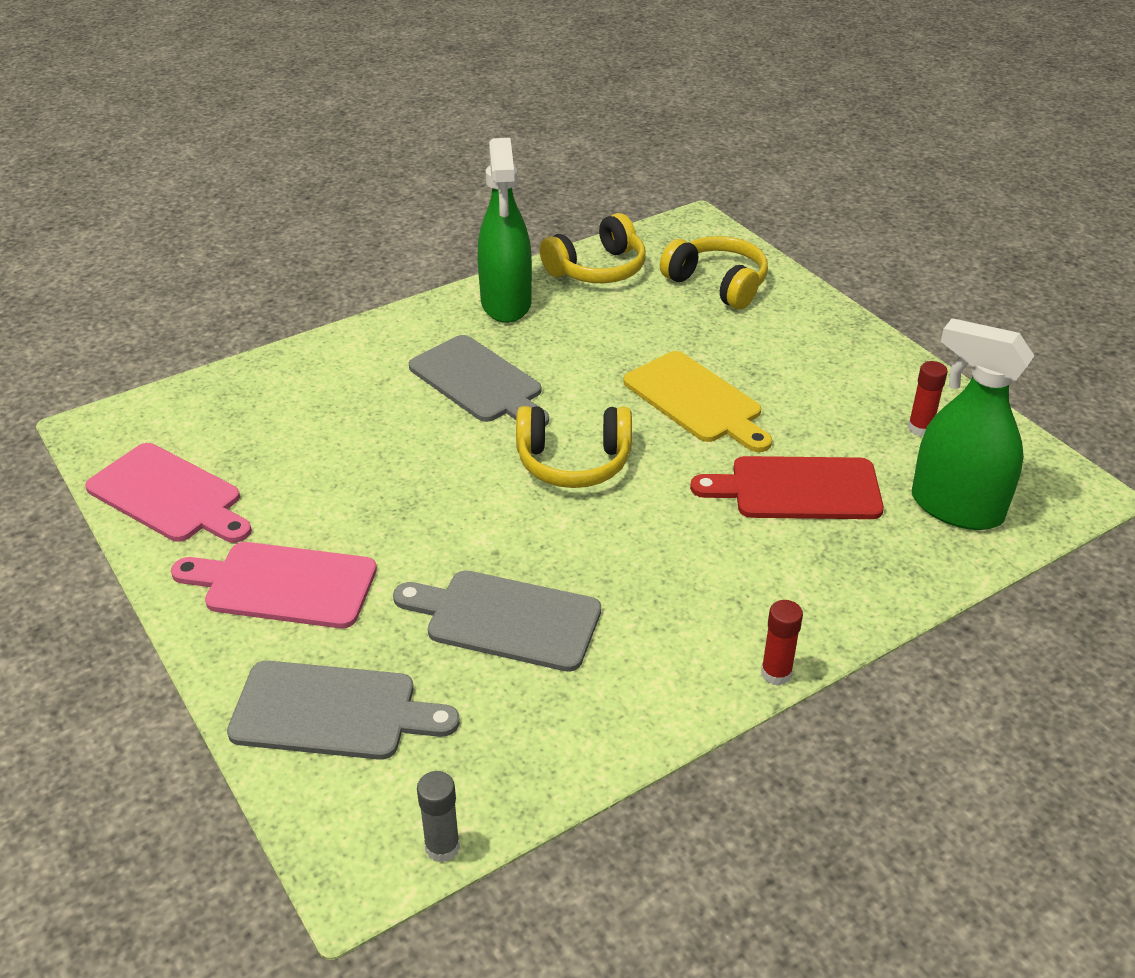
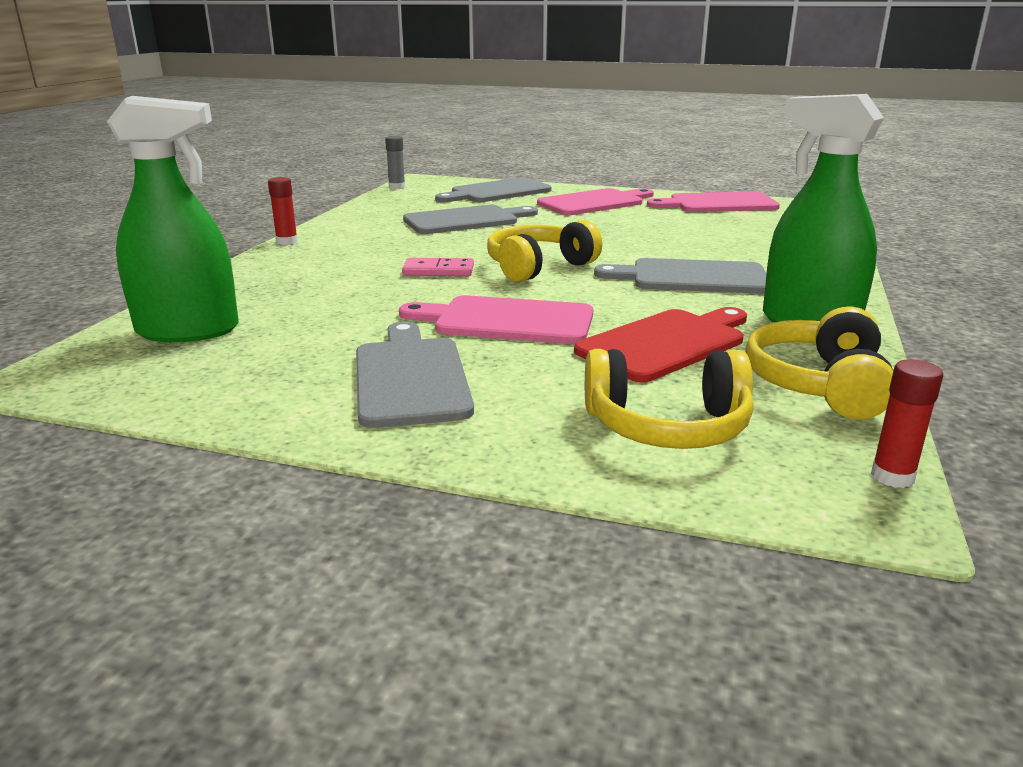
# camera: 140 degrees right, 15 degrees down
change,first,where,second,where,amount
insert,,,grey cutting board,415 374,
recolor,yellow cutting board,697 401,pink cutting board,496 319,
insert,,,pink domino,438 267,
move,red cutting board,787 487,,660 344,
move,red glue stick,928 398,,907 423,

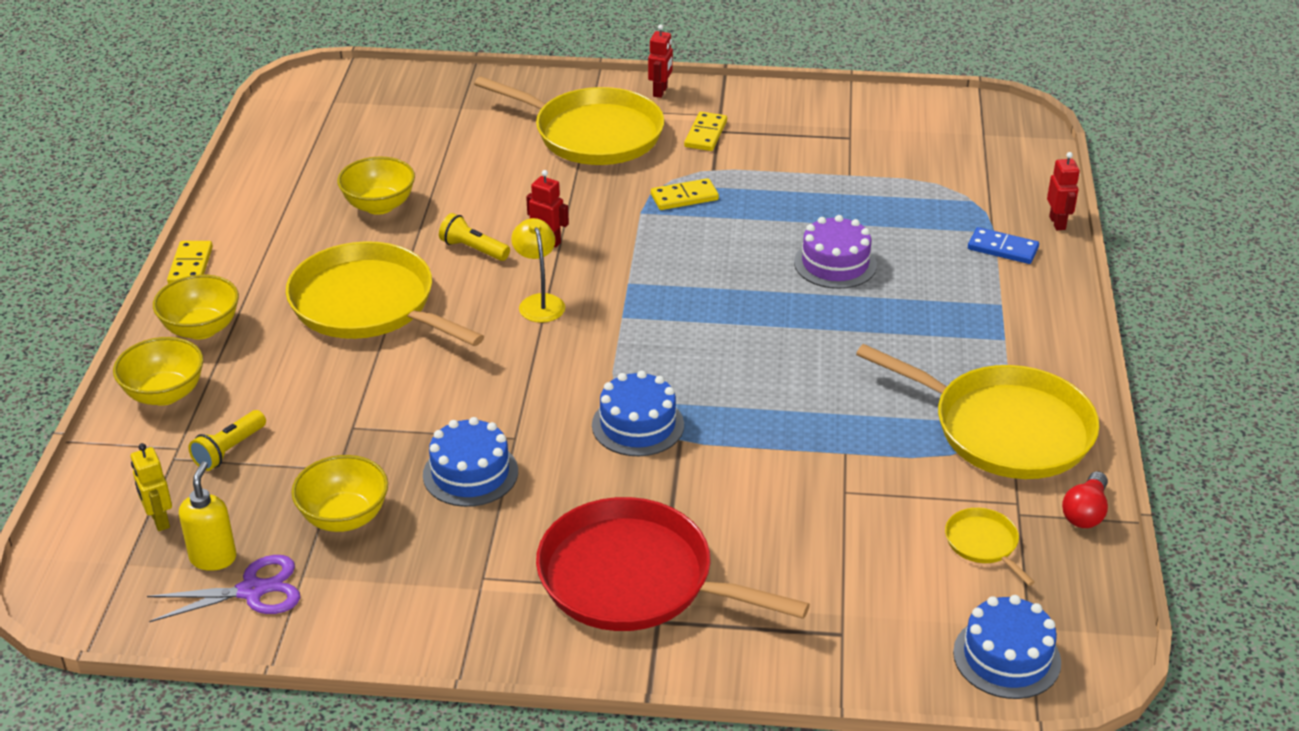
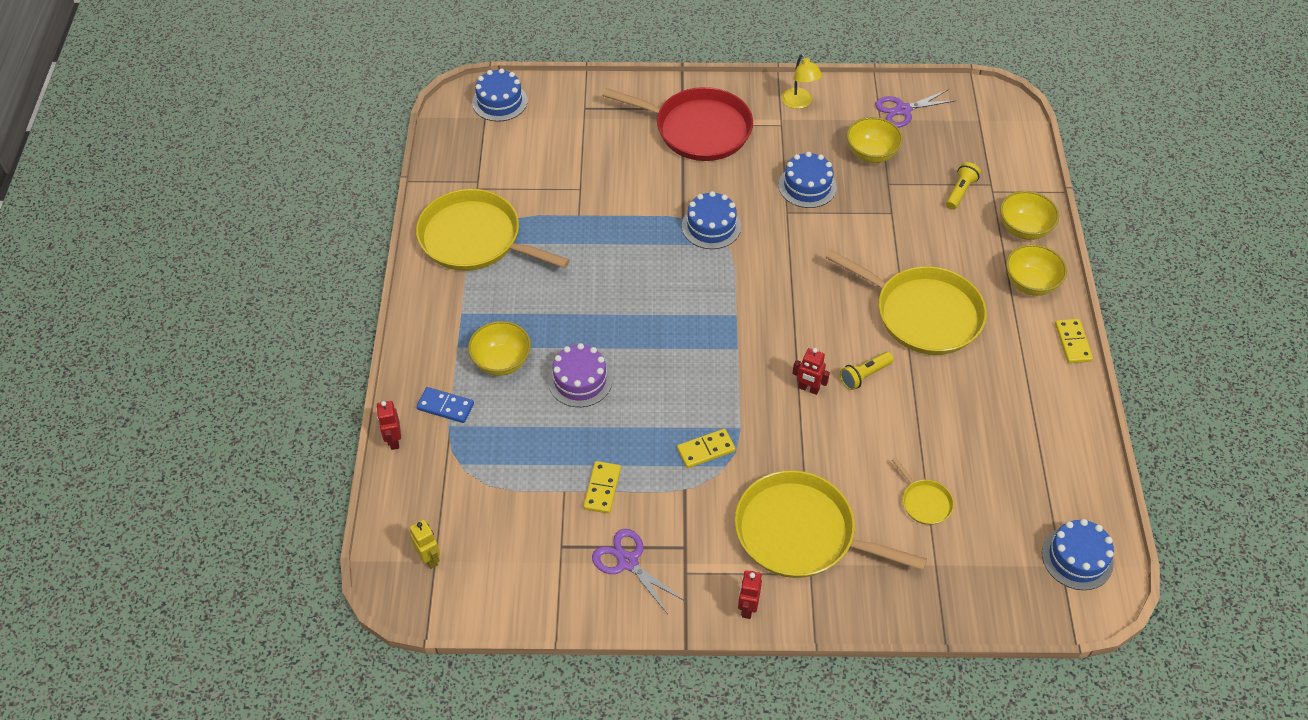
# camera: 175 degrees right, 15 degrees up
change,first,where,second,where,amount
move,yellow robot,151 487,,425 544,
move,yellow bowl,376 186,,499 348,
move,yellow domino,705 131,,602 487,
insert,,,purple scissors,638 571,
move,yellow lamp,538 270,,802 81,
rotate,yellow flashlight,474 237,,867 371,120 degrees clockwise
move,yellow pan,990 547,,923 491,
insert,,,blue cake,1078 554,
delete,yellow soap dispenser,208 516,,,
delete,red light bulb,1085 499,,,

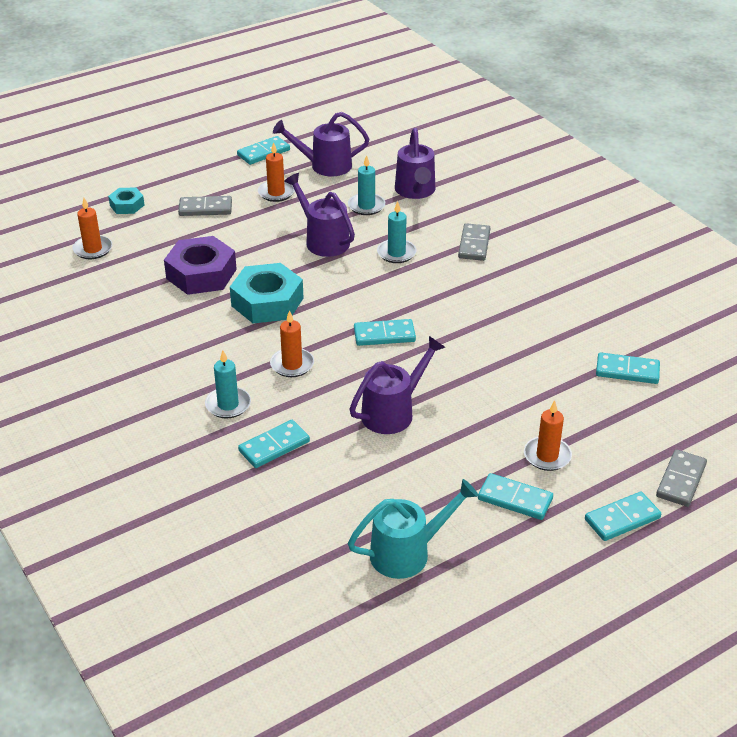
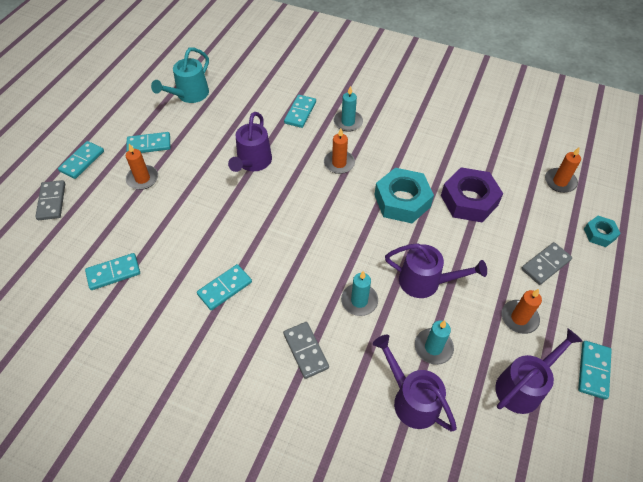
# camera: 145 degrees right, 15 degrees up
change,first,where,second,where,amount
move,turquoise domino,385 332,,224 287,

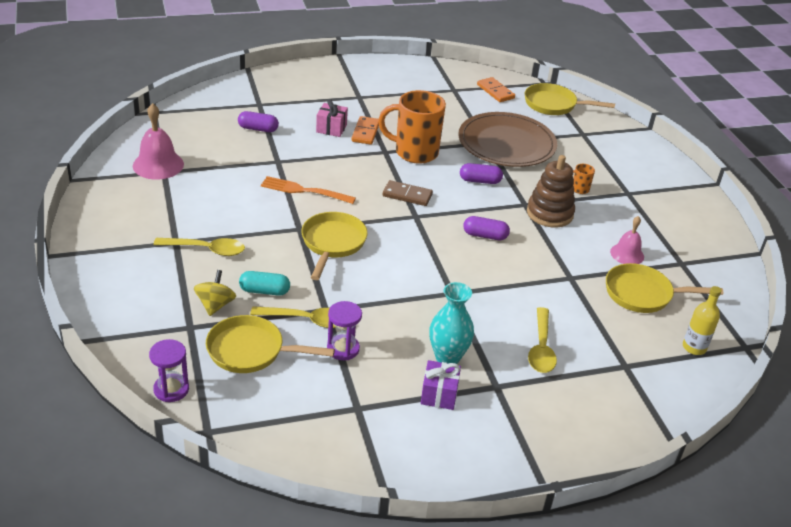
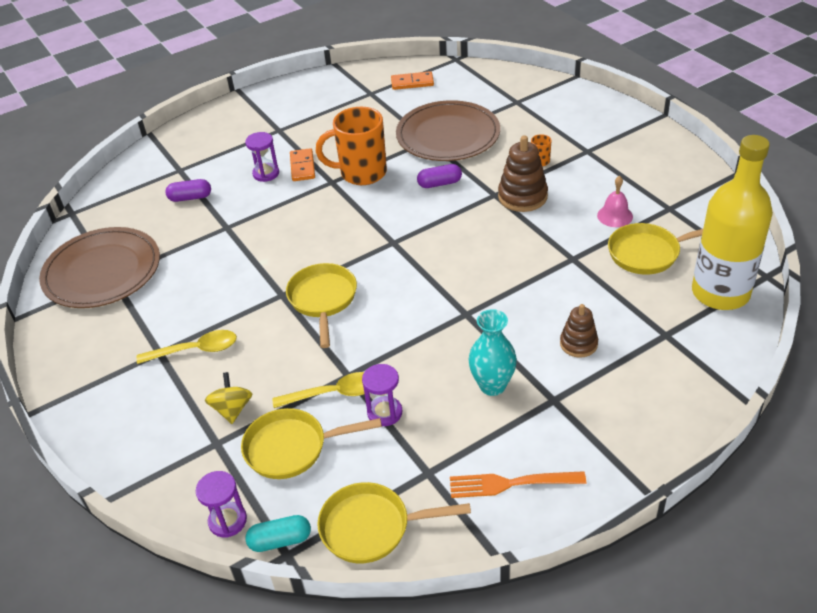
# camera: 10 degrees left, 5 degrees up
change,first,where,second,where,amount
replace,pink bell,158 141,brown plate,99 267,
replace,pink gift,332 118,purple hourglass,262 157,
move,turquoise capsule,264 283,,278 533,
move,yellow pan,570 99,,394 522,
rotate,orange domino,496 89,,412 80,45 degrees counterclockwise
move,orange fork,308 190,,518 484,
replace,yellow spoon,542 340,brown stacking toy,579 331,
resize,yellow bottle,702 320,,732 222,x2.27
delete,brown domino,408 193,,,
delete,purple gift,441 385,,,
delete,purple capsule,486 228,,,

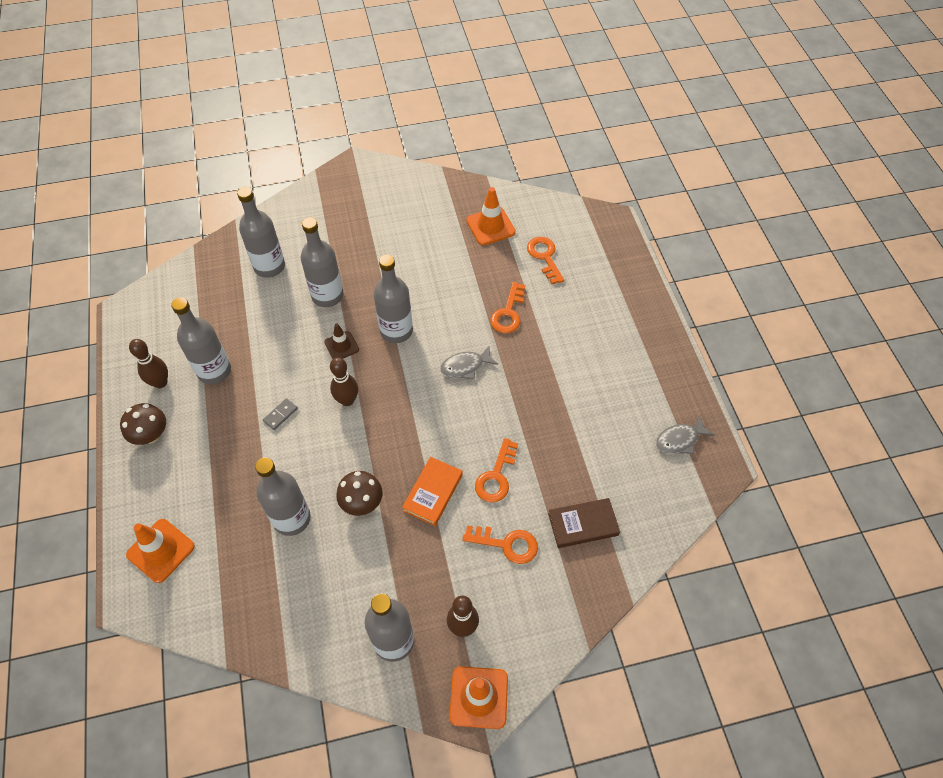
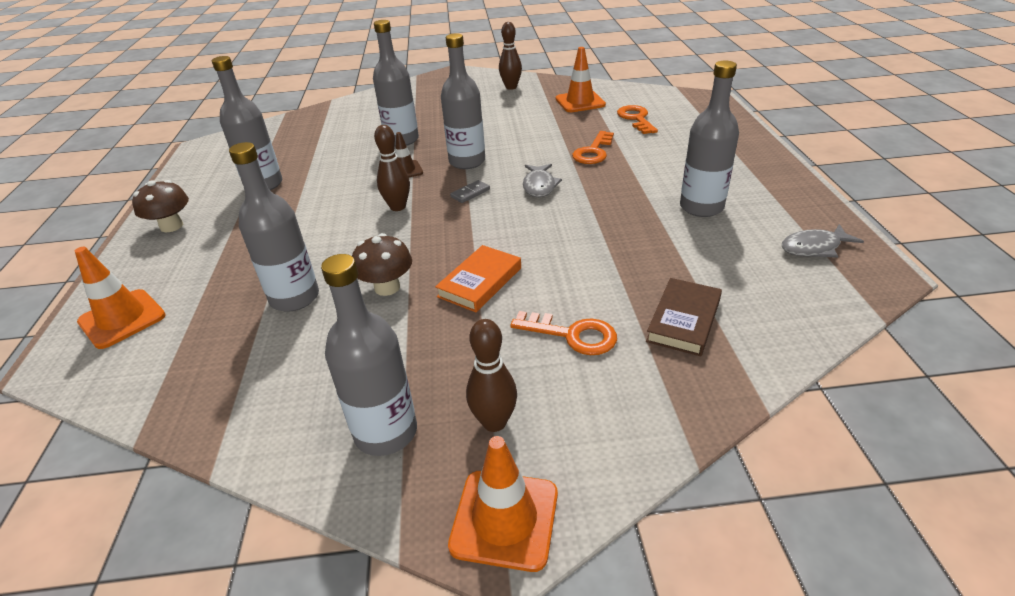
# camera: 10 degrees right, 20 degrees down
change,first,where,second,where,amount
move,grey domino,280 414,,470 191,
move,brown bowling pin,148 363,,510 56,
rotate,grey fish,469 362,,542 180,75 degrees counterclockwise
rotate,brown book,584 523,,684 317,60 degrees counterclockwise
move,grey bottle,261 232,,709 139,
delete,orange key,496 470,,,

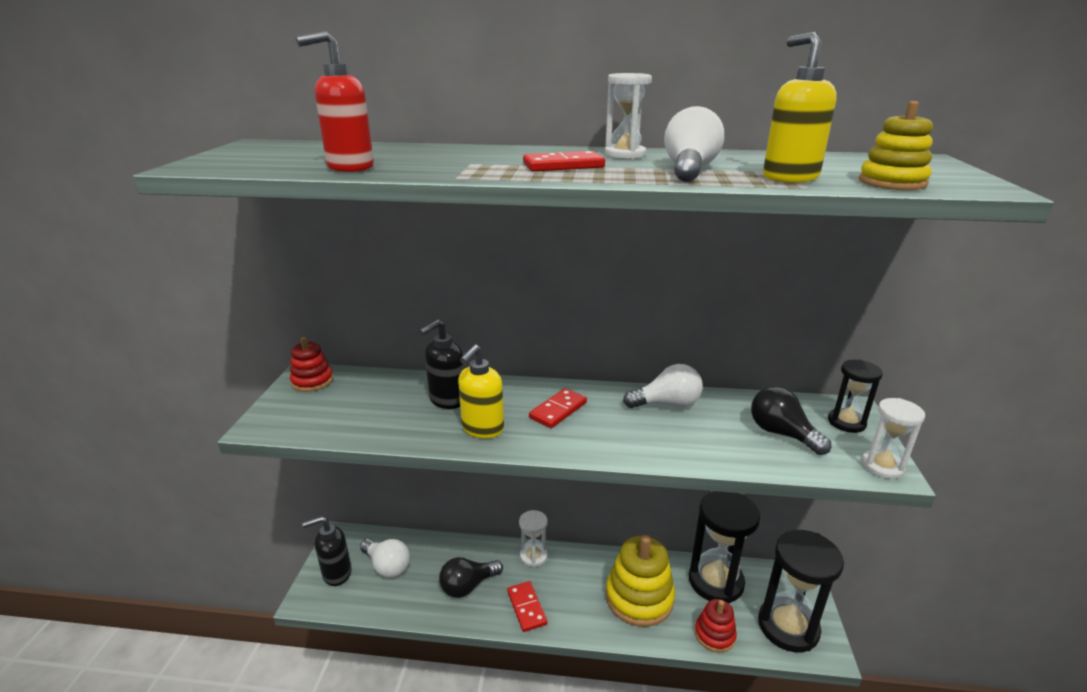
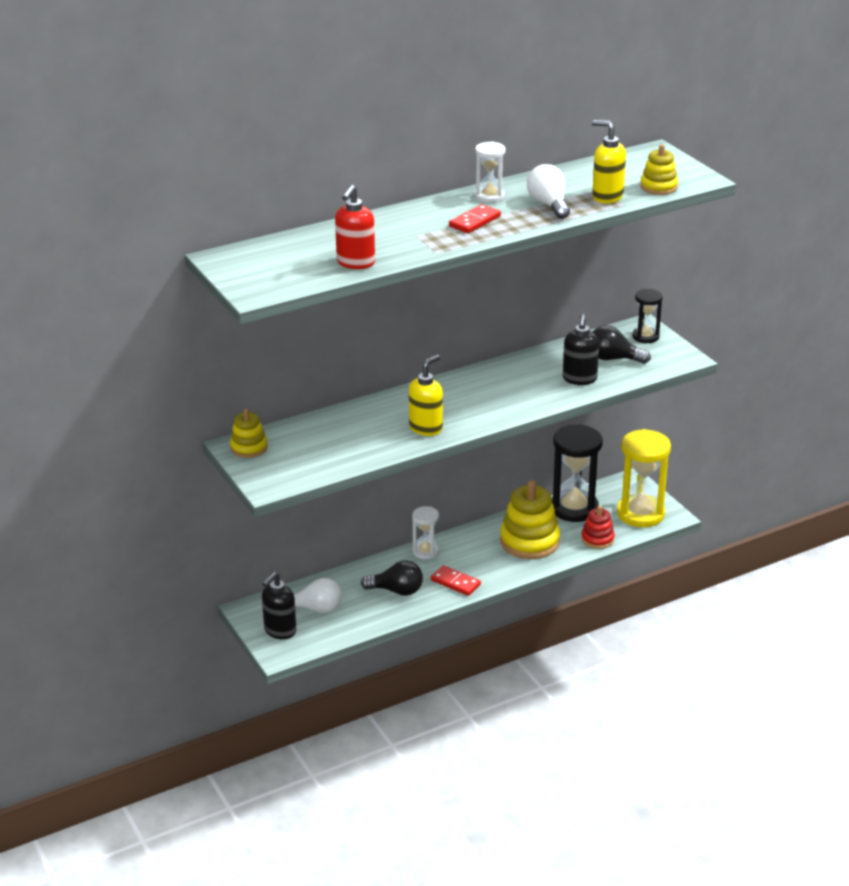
# camera: 35 degrees left, 5 degrees up
change,first,where,second,where,amount
recolor,red stacking toy,311 364,yellow stacking toy,249 433,
rotate,black light bulb,471 577,,392 578,105 degrees counterclockwise
rotate,yellow soap dispenser,481 391,,426 395,135 degrees counterclockwise
move,black soap dispenser,441 364,,581 349,
recolor,black hourglass,801 591,yellow hourglass,644 478,
delete,red domino,558 408,,,
delete,white light bulb,663 386,,,
delete,white hourglass,893 438,,,

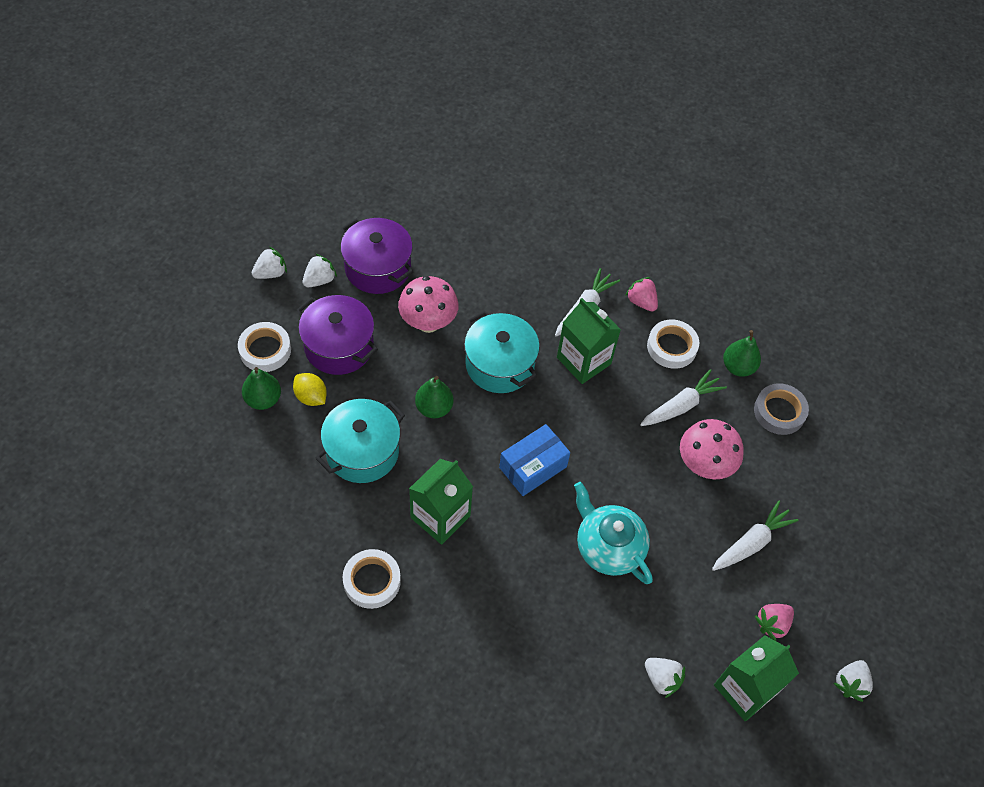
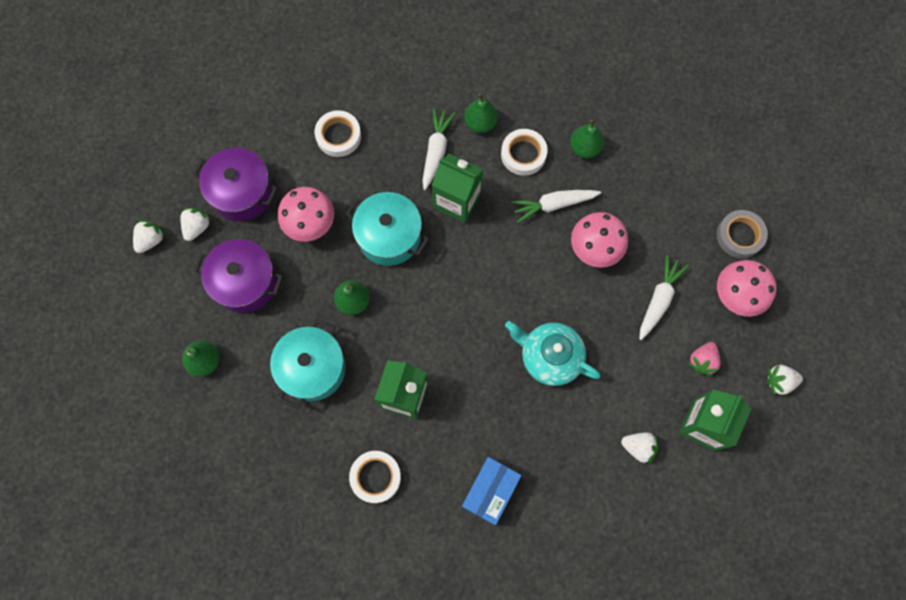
# camera: 20 degrees left, 15 degrees up
change,first,where,second,where,amount
move,white tape,264 347,,338 133,
move,blue box,534 460,,492 491,
replace,pink strawberry,641 294,green pear,481 113,
rotate,white carrot,683 397,,556 206,135 degrees counterclockwise
move,grey tape,781 409,,742 234,
insert,,,pink mushroom,747 288,
rotate,white strawberry,853 681,,784 380,75 degrees clockwise
delete,yellow lemon,310 389,,,

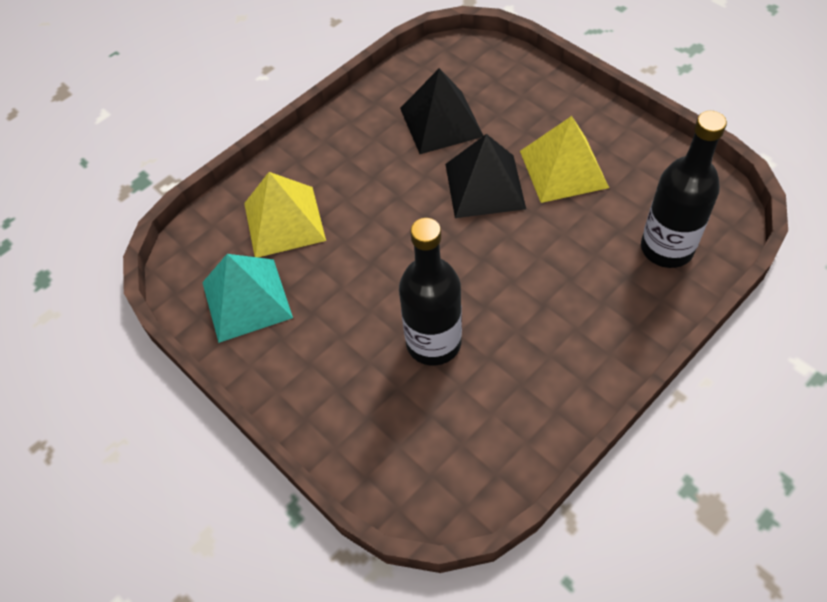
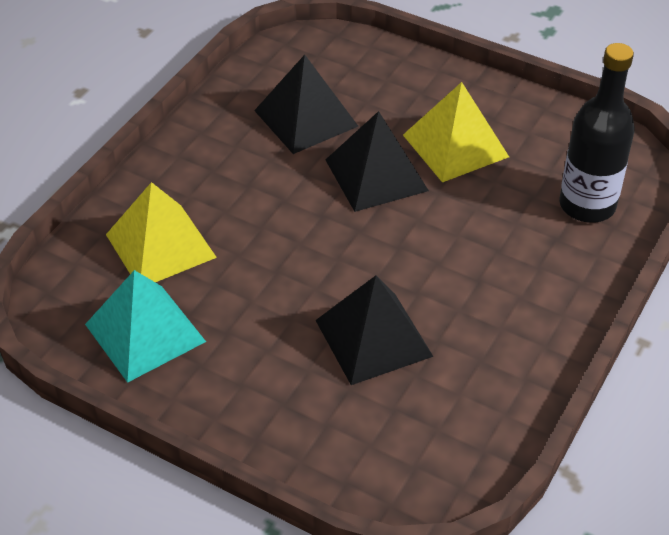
# camera: 20 degrees left, 10 degrees down
change,first,where,second,where,amount
replace,black bottle,430 292,black pyramid,374 330,

